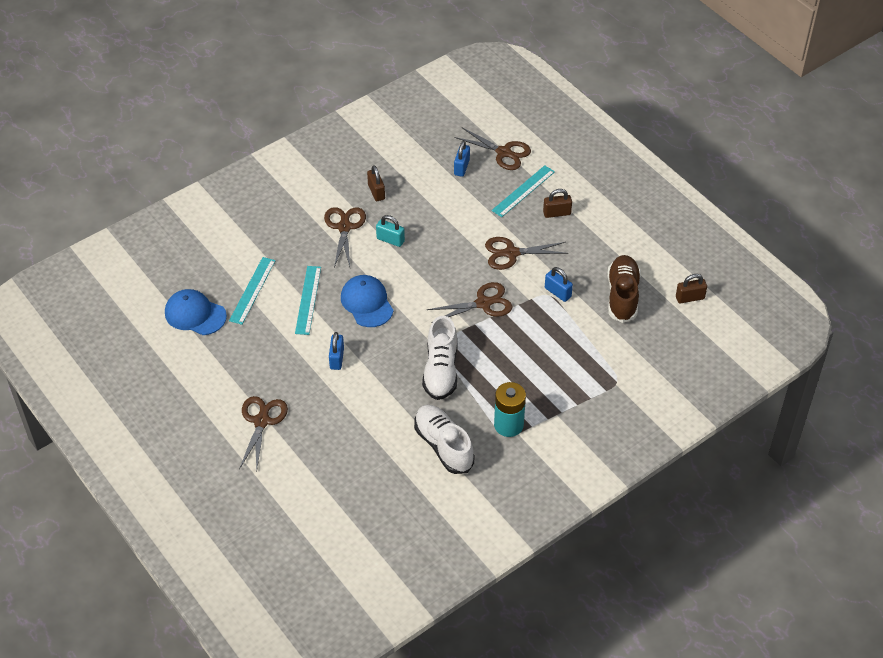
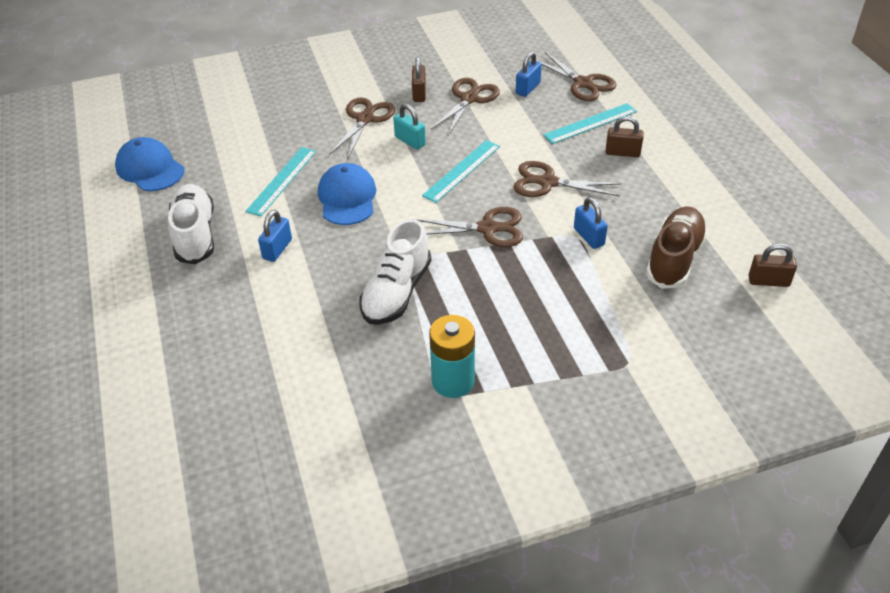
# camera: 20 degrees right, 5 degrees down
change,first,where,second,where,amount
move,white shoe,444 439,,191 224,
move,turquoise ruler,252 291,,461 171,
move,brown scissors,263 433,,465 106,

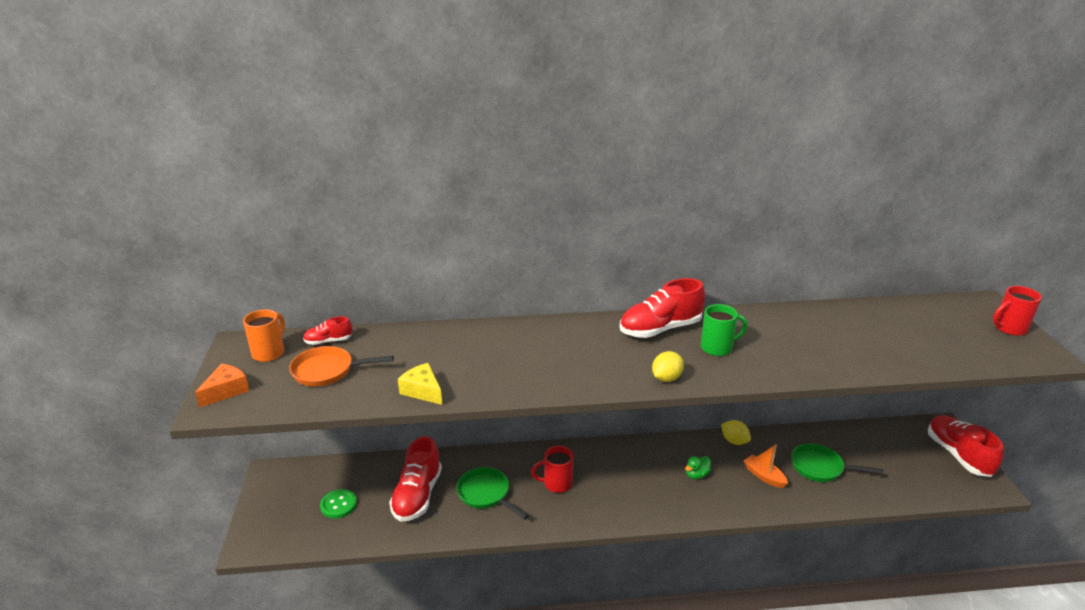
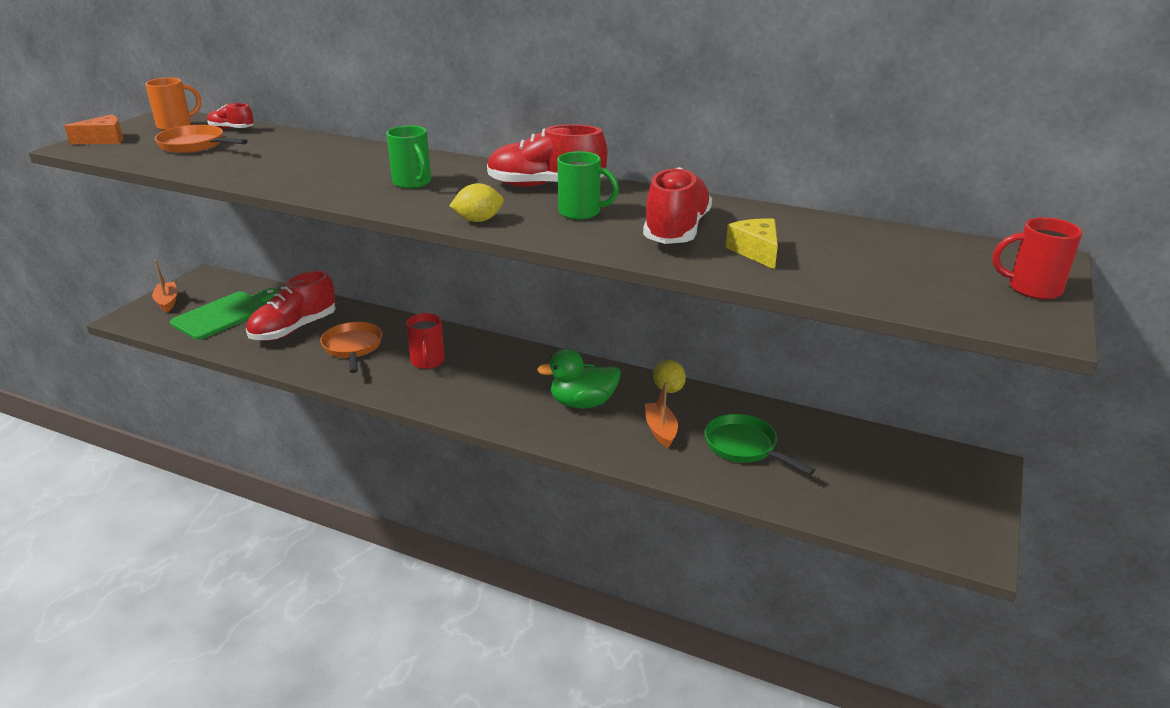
# camera: 30 degrees right, 0 degrees up
change,first,where,second,where,amount
insert,,,orange boat,165 285,
replace,green button,338 503,green cutting board,224 314,
recolor,green pan,492 493,orange pan,351 347,
insert,,,green mug,408 157,
rotate,red mug,552 469,,425 341,120 degrees counterclockwise
resize,green duck,698 467,,579 378,x1.82
move,red shoe,966 446,,677 205,
move,yellow cheese,420 384,,752 243,

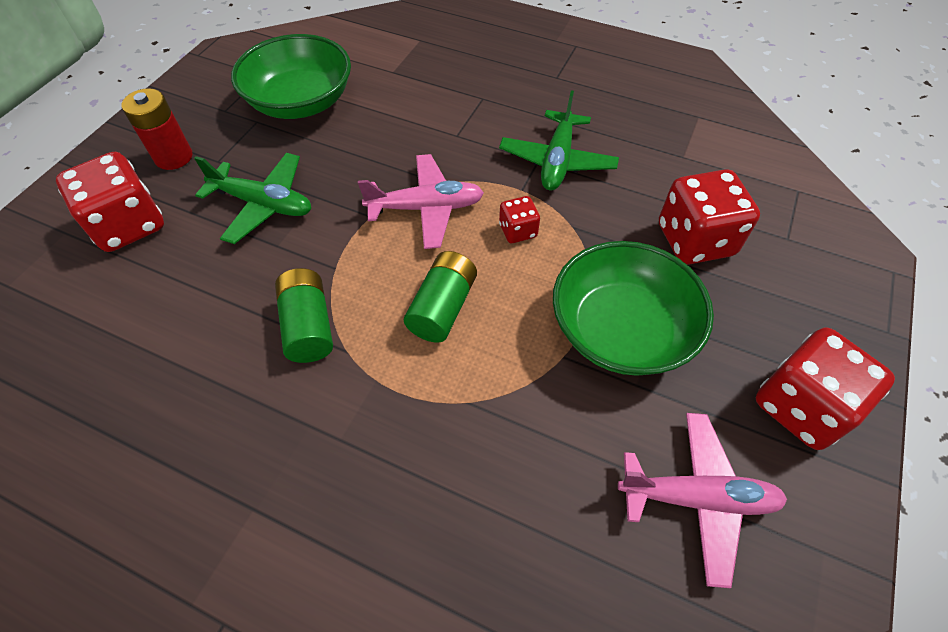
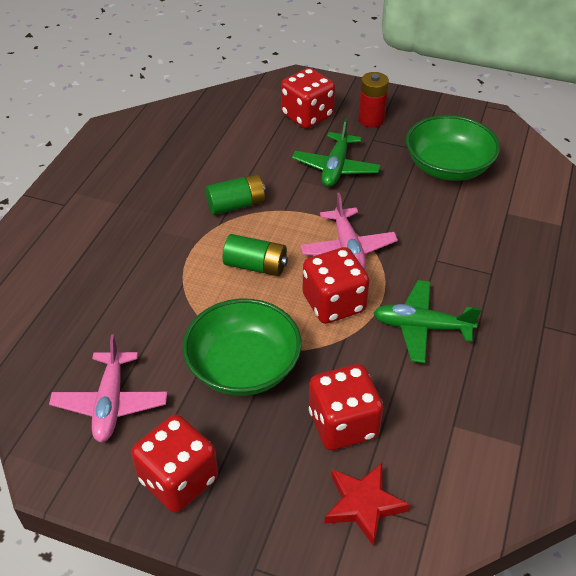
# camera: 85 degrees right, 10 degrees down
change,first,where,second,where,amount
resize,red dice,519 219,,336 285,x1.98
insert,,,red star,367 505,

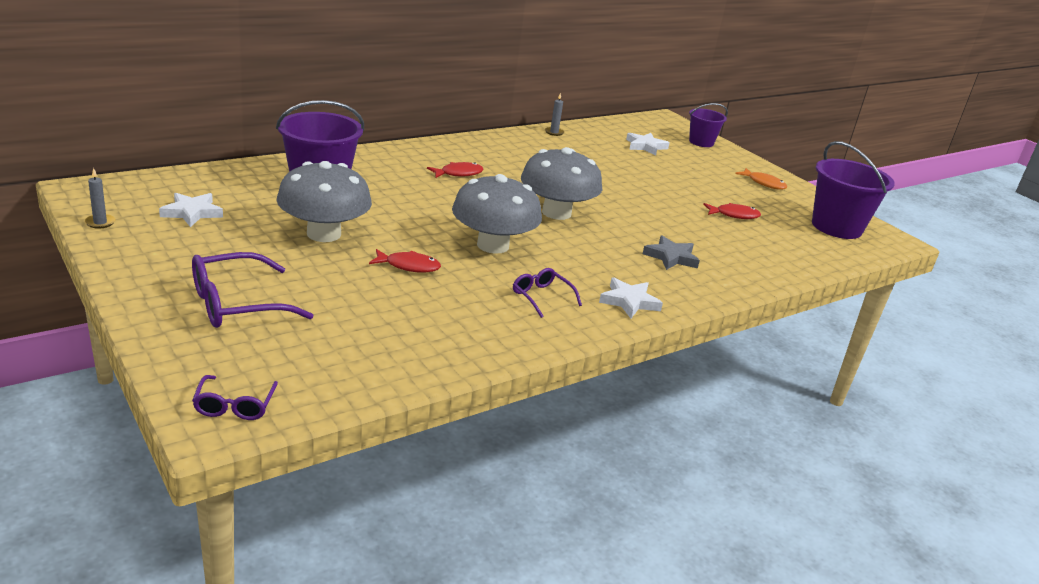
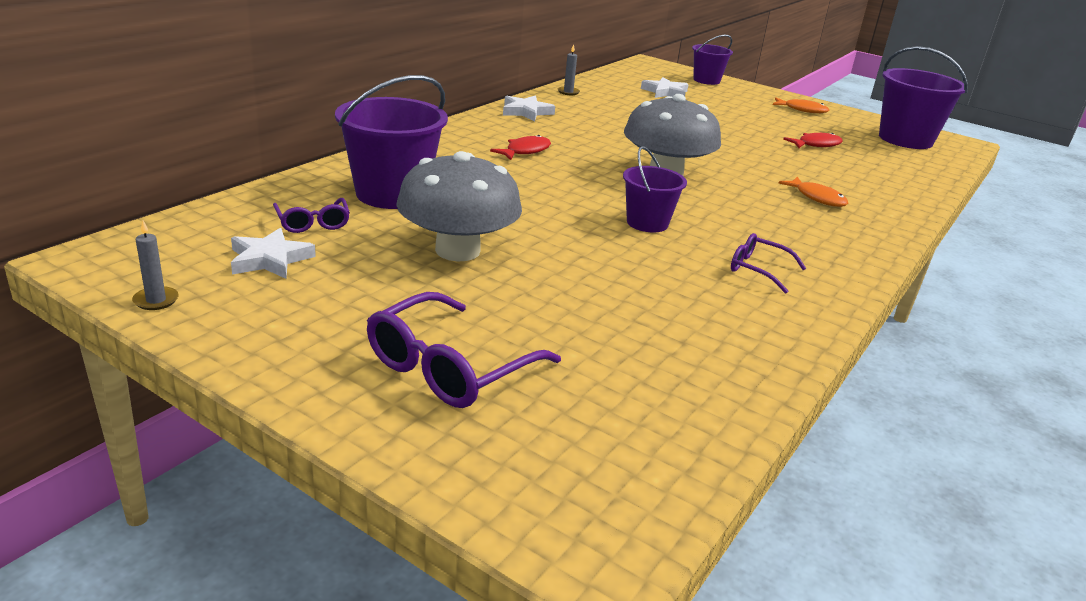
# camera: 20 degrees left, 0 degrees up
change,first,where,second,where,amount
move,purple glasses,235 397,,311 215,
move,white star,631 297,,529 108,
replace,grey mushroom,497 214,purple bucket,655 189,
replace,grey star,671 252,orange fish,813 192,
delete,red fish,405 261,,,

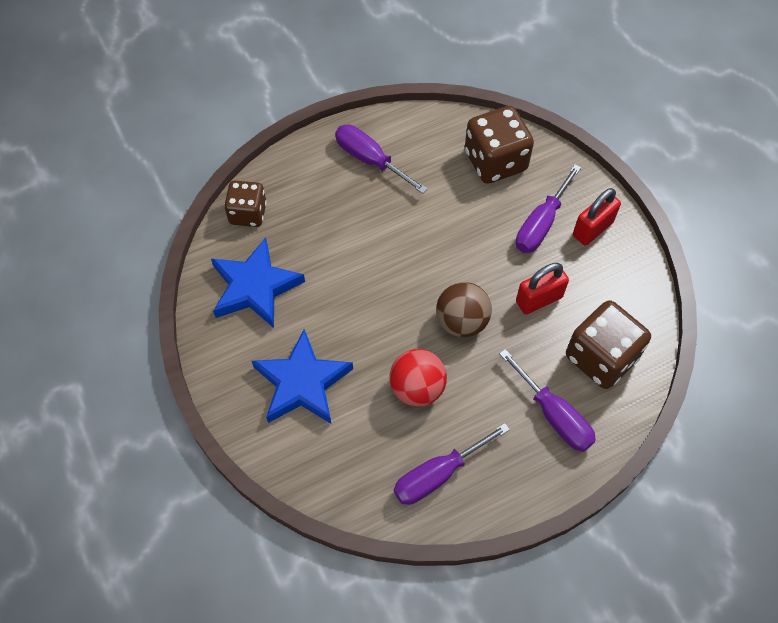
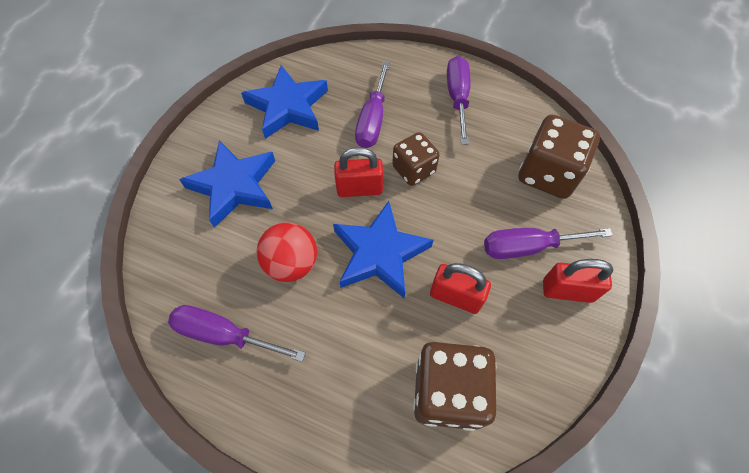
# camera: 50 degrees right, 0 degrees up
change,first,where,second,where,amount
replace,brown ball,464 309,blue star,383 249,
insert,,,red padlock,358 172,
move,purple screwdriver,547 400,,372 105,
move,brown dice,245 203,,416 159,

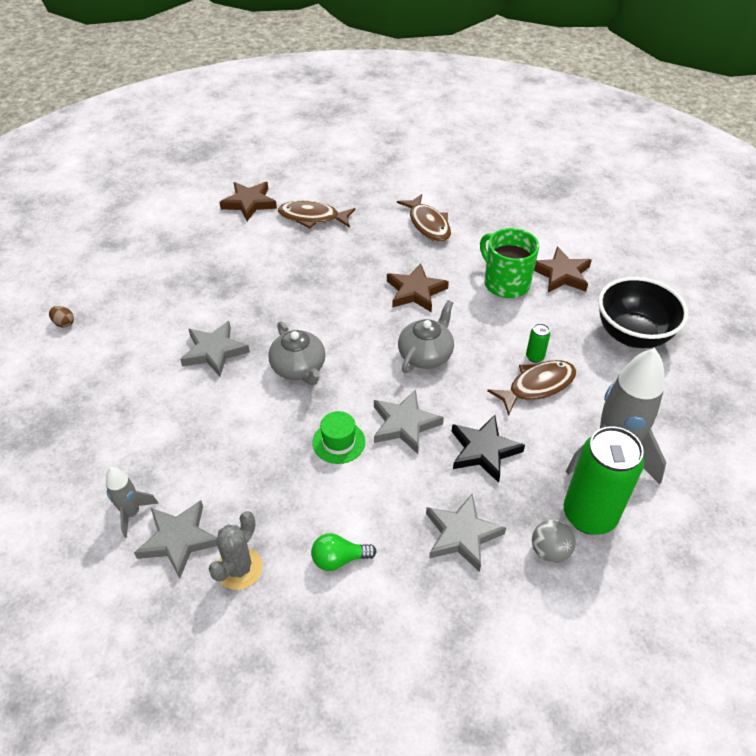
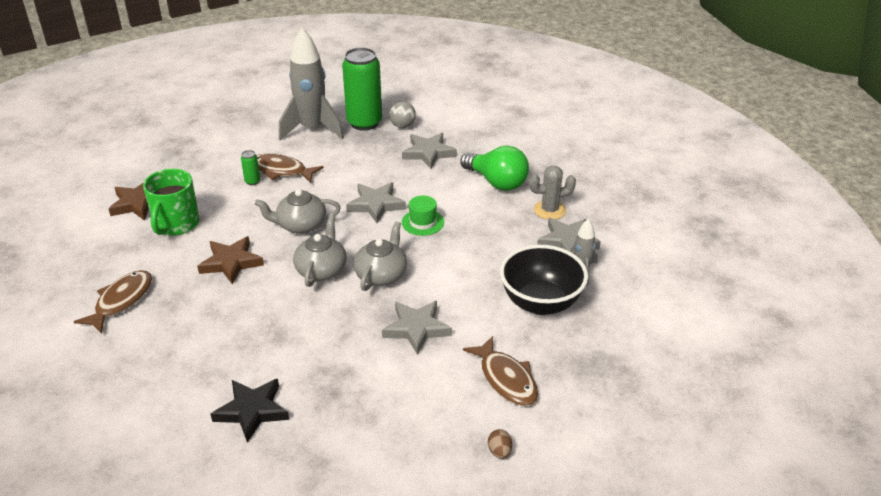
# camera: 130 degrees left, 10 degrees down
change,first,where,second,where,amount
move,black star,488 449,,250 411,
insert,,,grey teapot,320 251,
resize,green light bulb,344 552,,494 168,x1.79
move,brown fish,316 215,,500 371,
move,black bowl,643 312,,544 280,
delete,brown star,248 201,,,

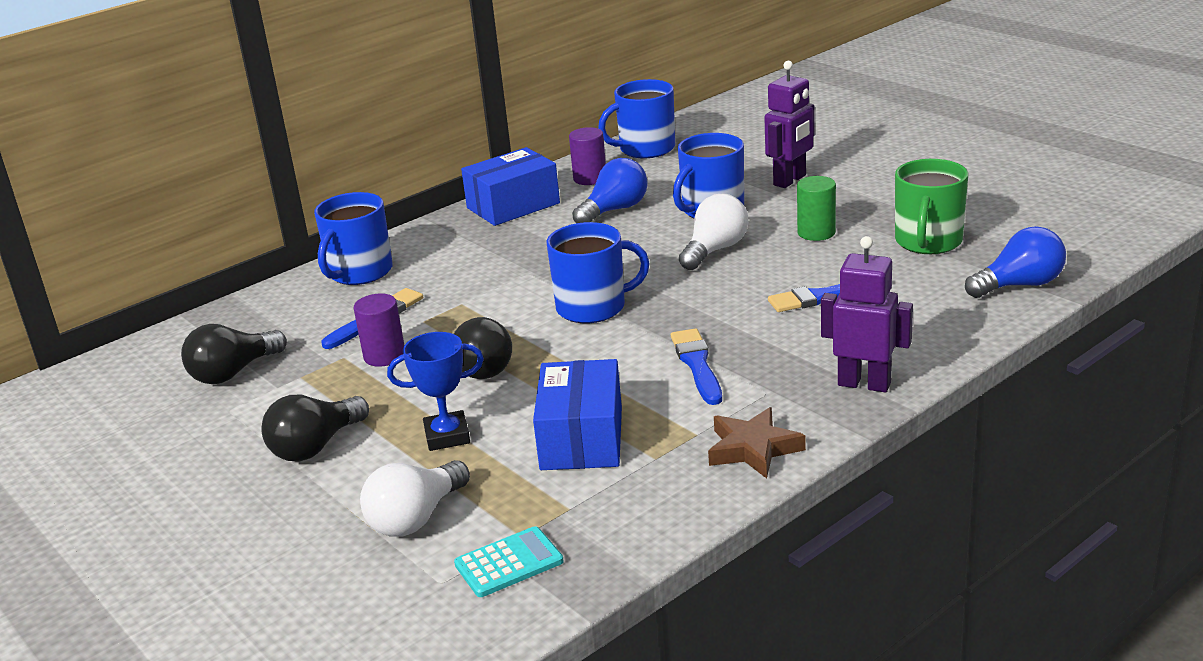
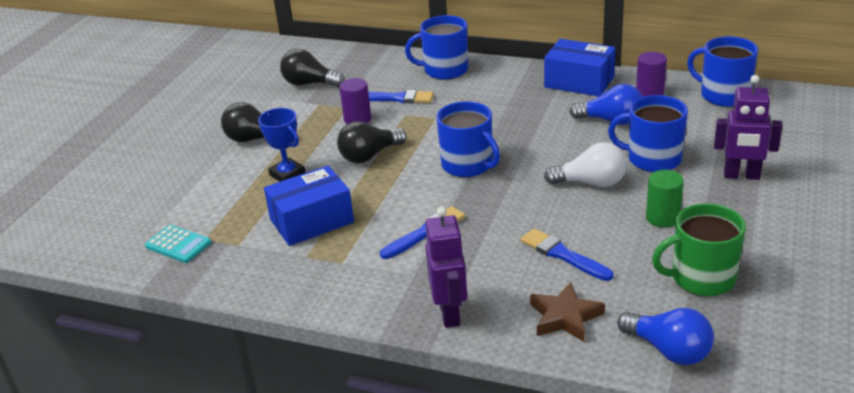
# camera: 60 degrees right, 5 degrees up
change,first,where,second,where,amount
move,brown star,757 443,,567 312,
delete,white light bulb,415 498,,,

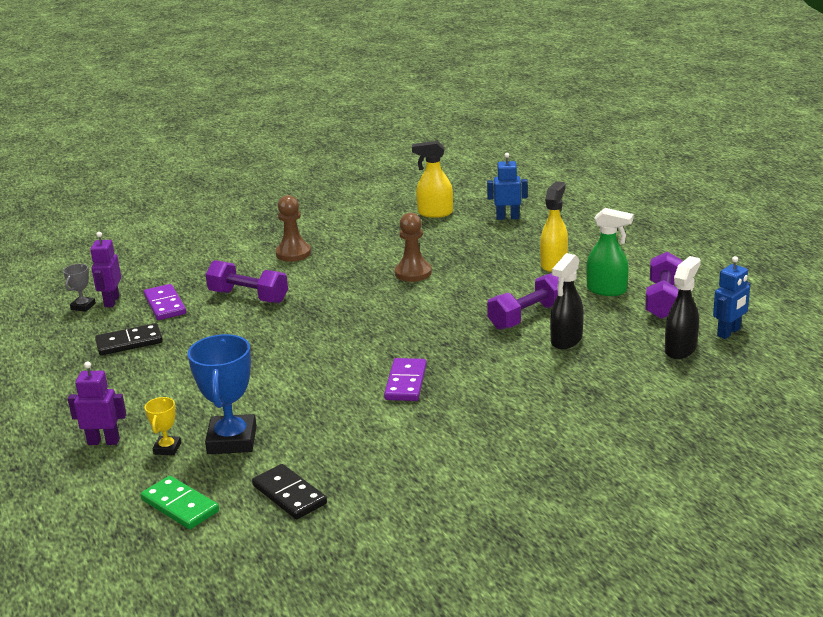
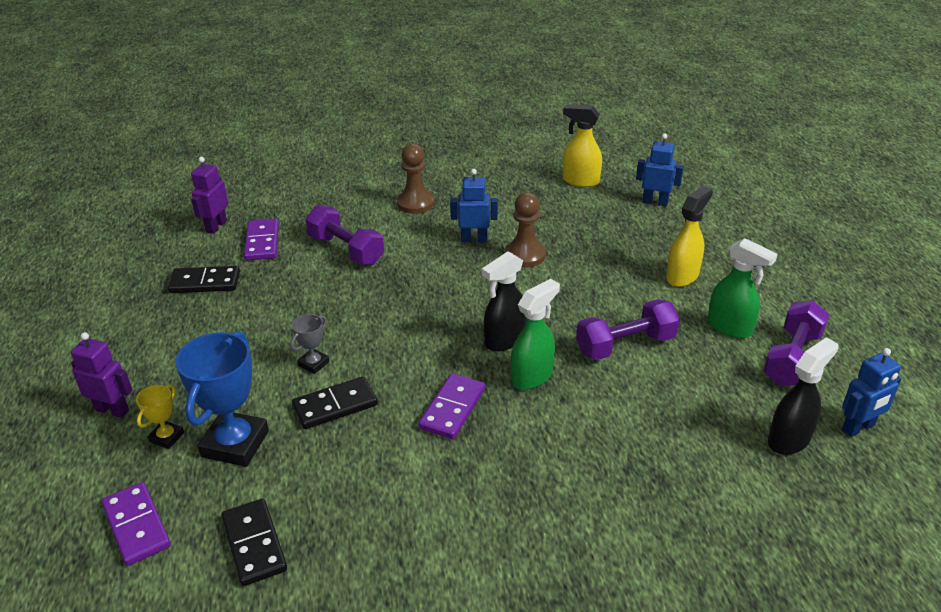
# camera: 15 degrees right, 10 degrees up
change,first,where,second,where,amount
recolor,green domino,180 502,purple domino,136 524,
move,grey trophy,79 288,,309 344,
insert,,,black domino,335 402,
insert,,,blue robot,474 205,
move,black spray bottle,567 301,,504 301,
insert,,,green spray bottle,535 334,

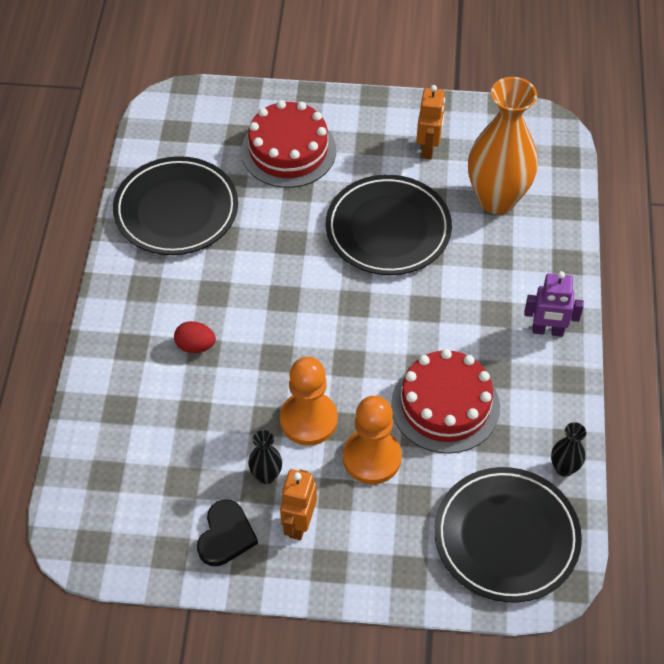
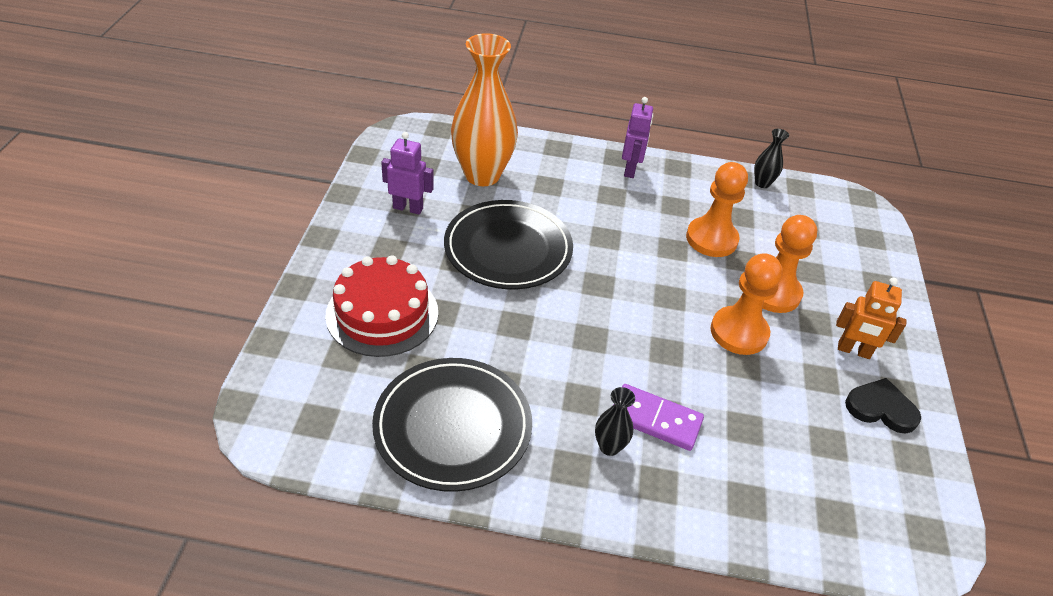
# camera: 90 degrees left, 10 degrees down
change,first,where,second,where,amount
recolor,orange robot,430 122,purple robot,407 173,
move,black vase,265 457,,615 421,
replace,red egg,195 337,purple domino,663 417,
replace,red cake,445 401,orange pawn,717 209,
delete,black plate,508 535,,,

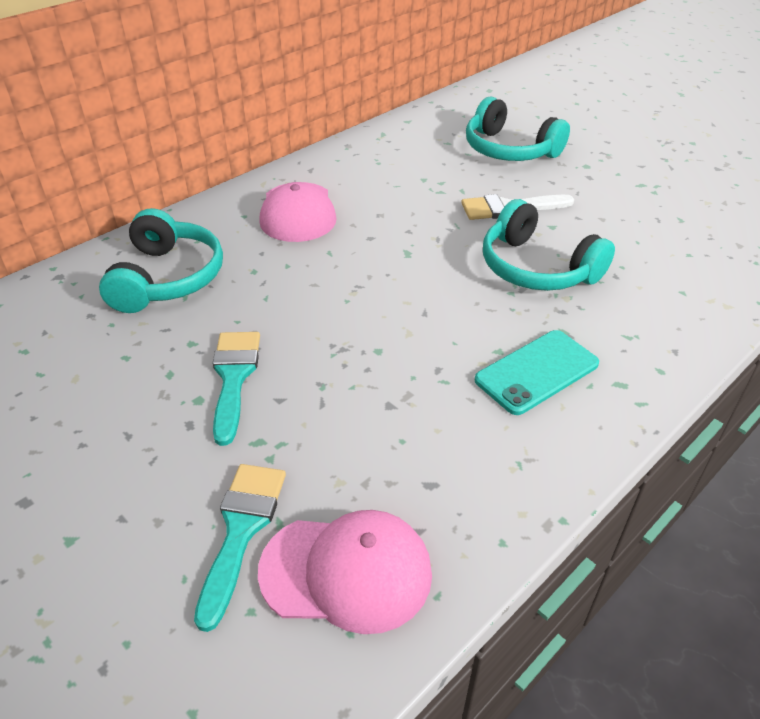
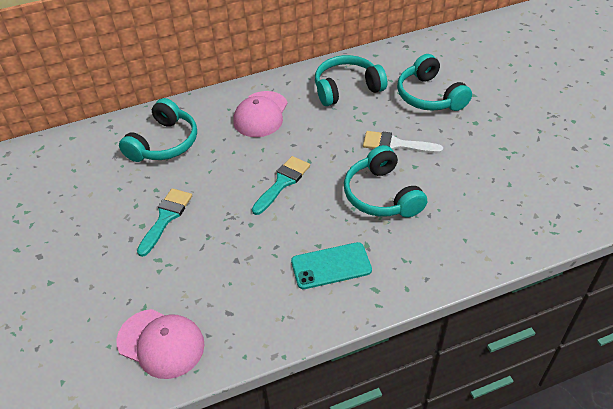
# camera: 25 degrees right, 5 degrees up
change,first,where,second,where,amount
move,turquoise brush,240 548,,281 185,
insert,,,turquoise headphones,351 80,

